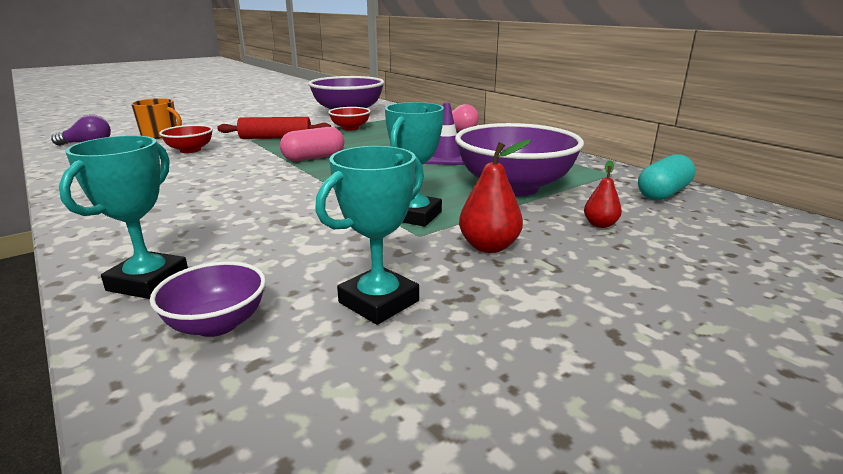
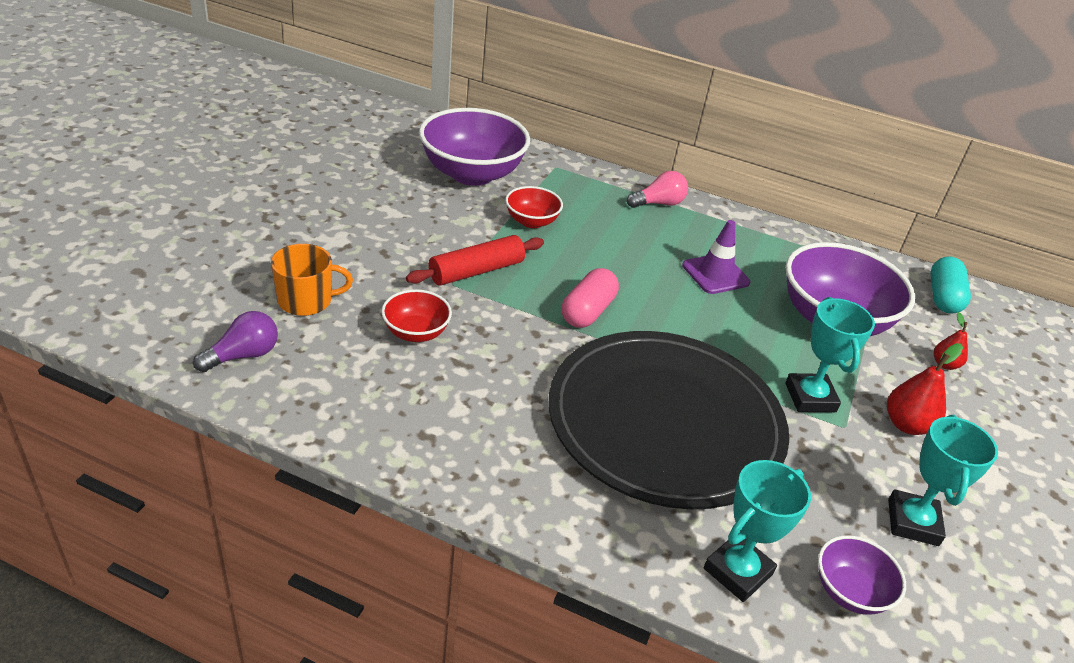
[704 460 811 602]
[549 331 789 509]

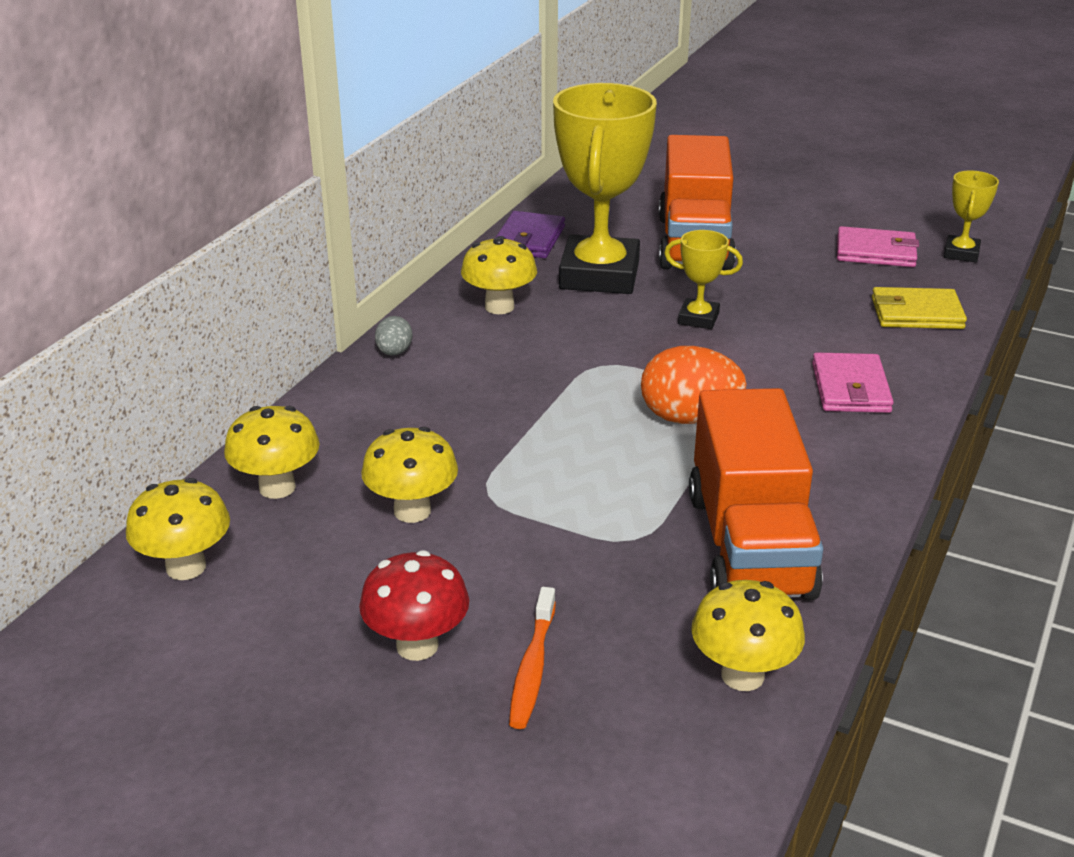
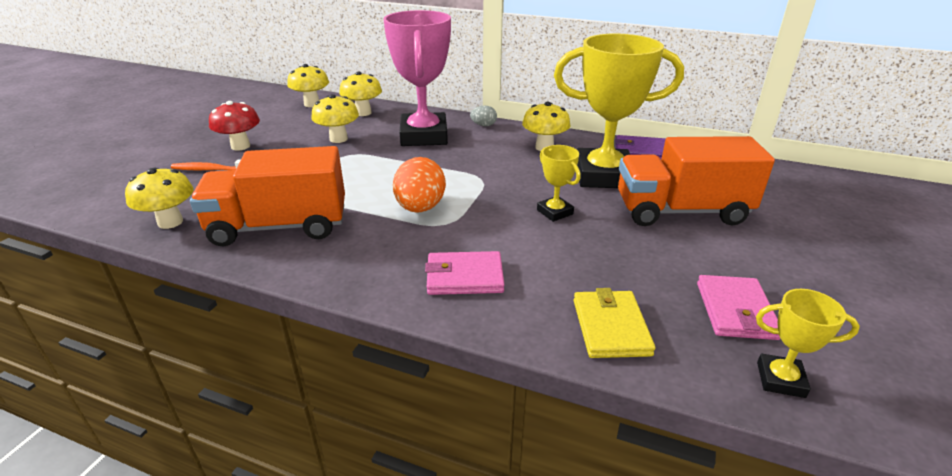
[537 145 580 222]
[383 10 451 146]

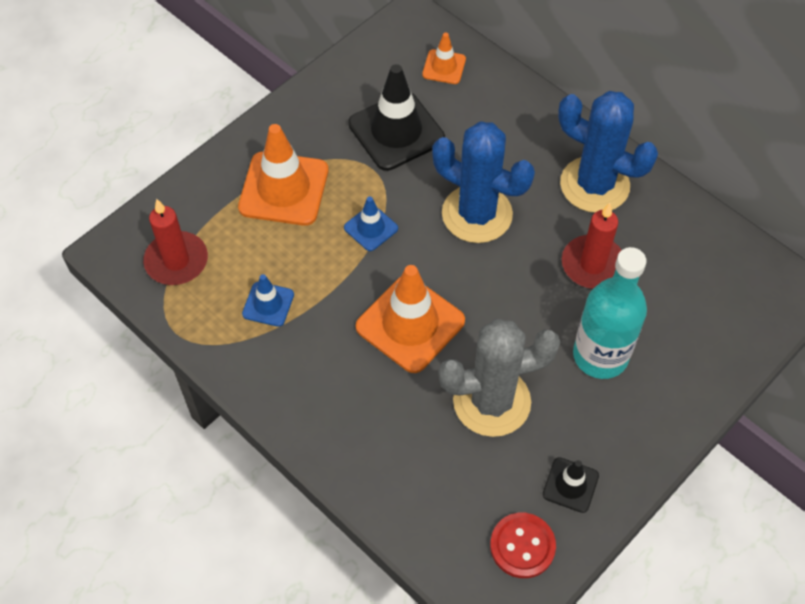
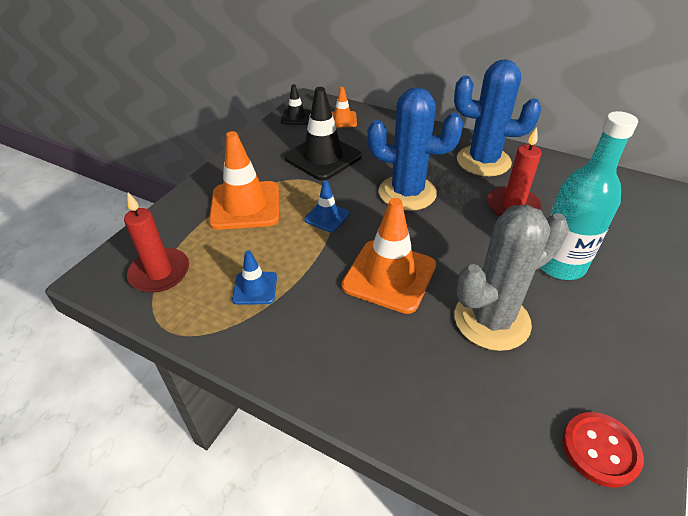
[281 84 311 125]

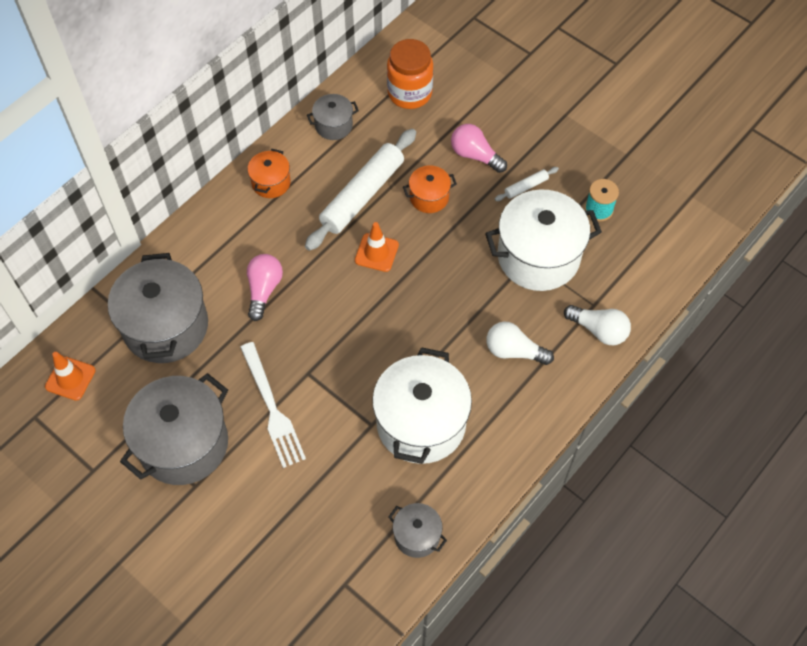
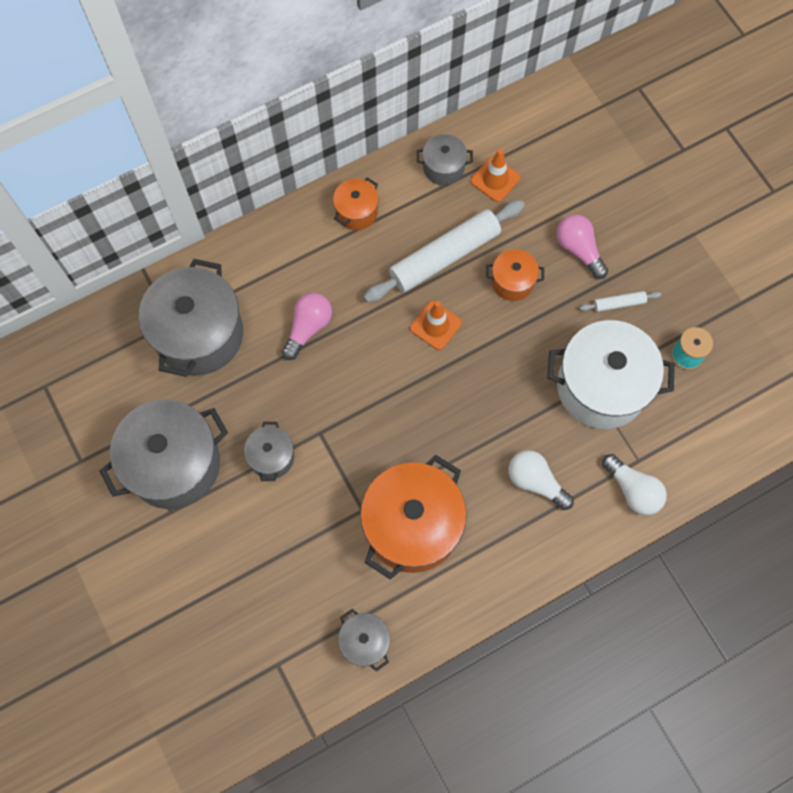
[471 149 520 202]
[244 422 294 481]
[360 455 467 580]
[387 39 433 109] (first image)

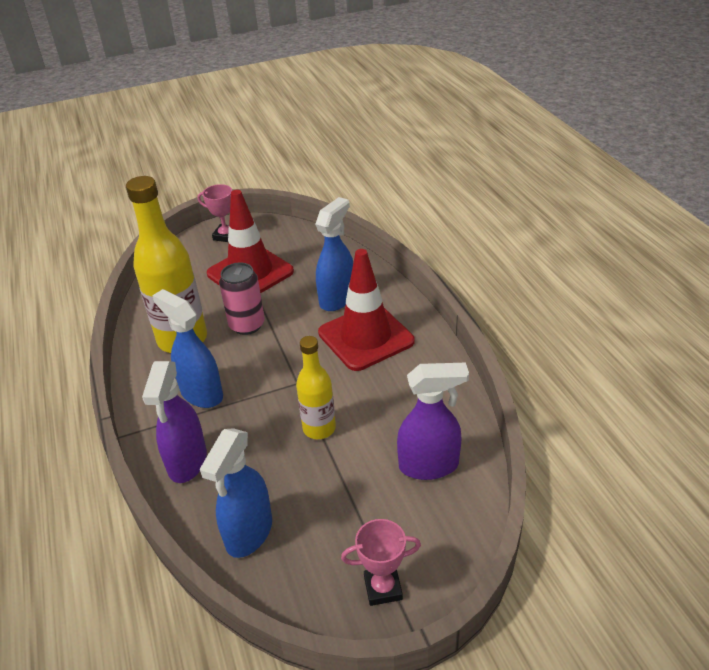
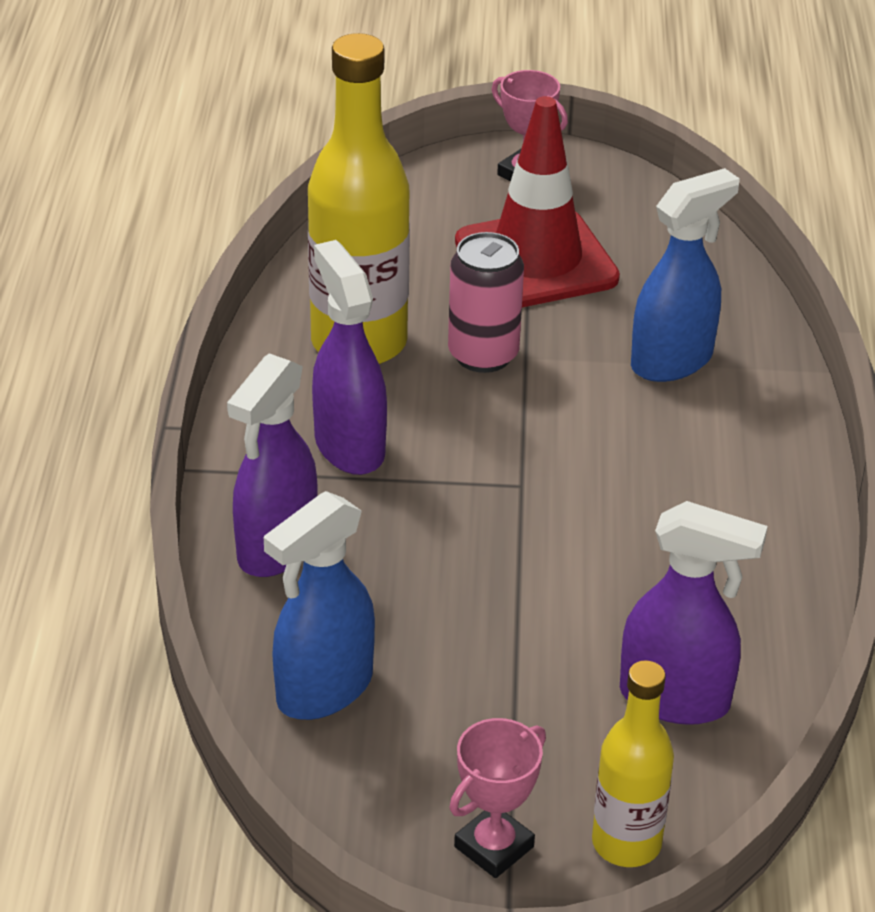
[312 240 387 475]
[592 660 674 867]
[318 249 415 371] (first image)
[449 718 546 878]

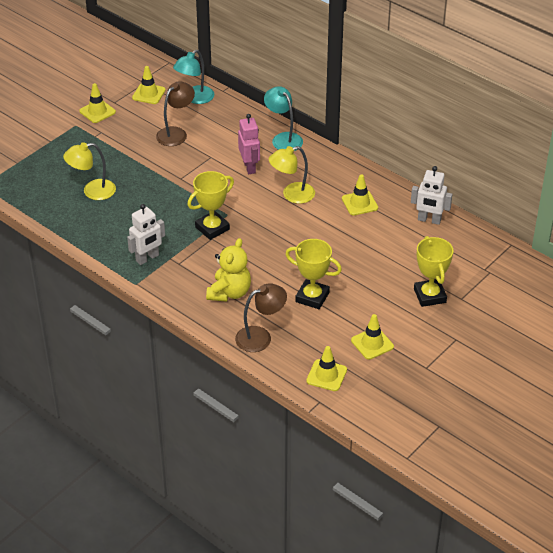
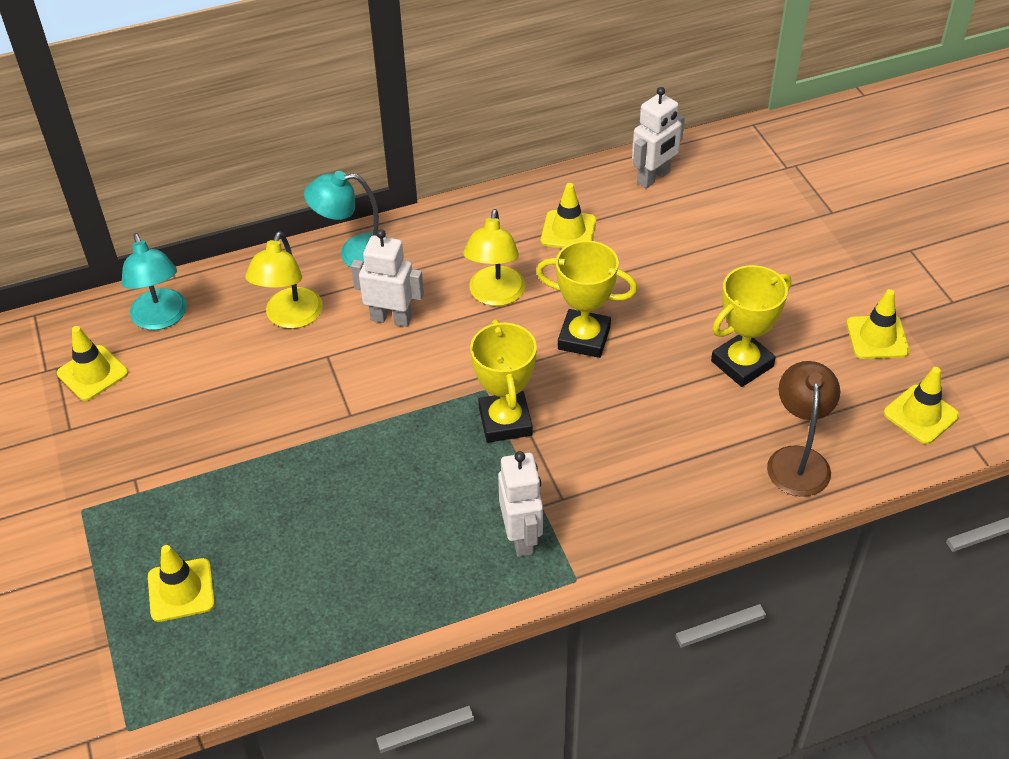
[246 231 323 329]
[148 545 215 622]
[156 81 195 146] (first image)
[206 238 251 302] (first image)
[351 229 424 327]
[536 240 637 358]

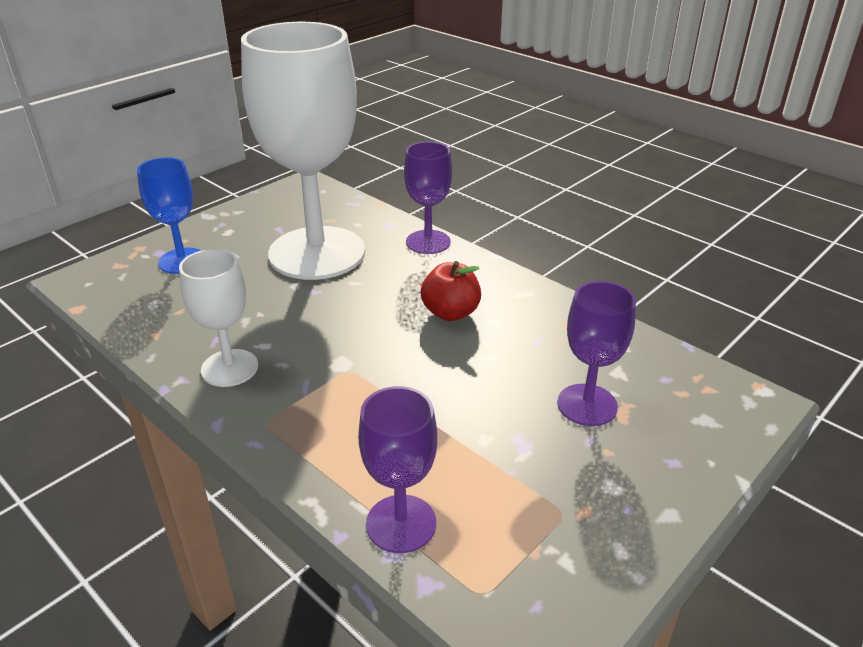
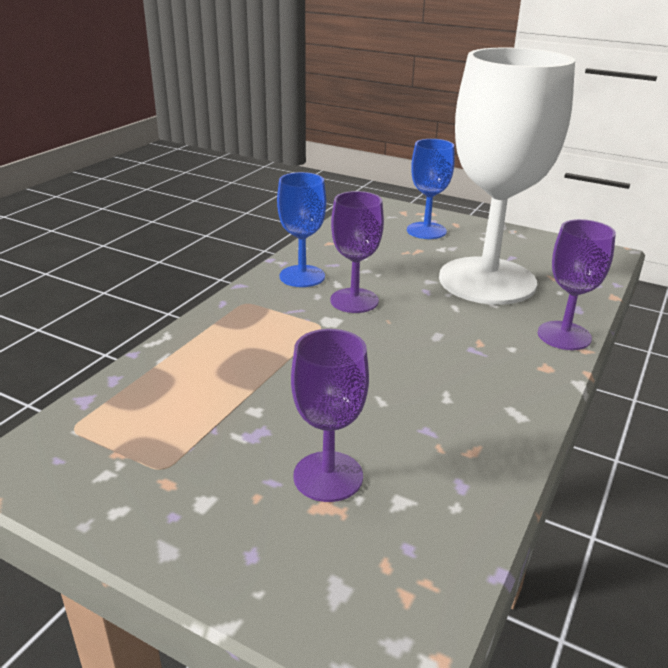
[277 172 326 287]
[330 191 384 313]
[421 261 481 321] (first image)

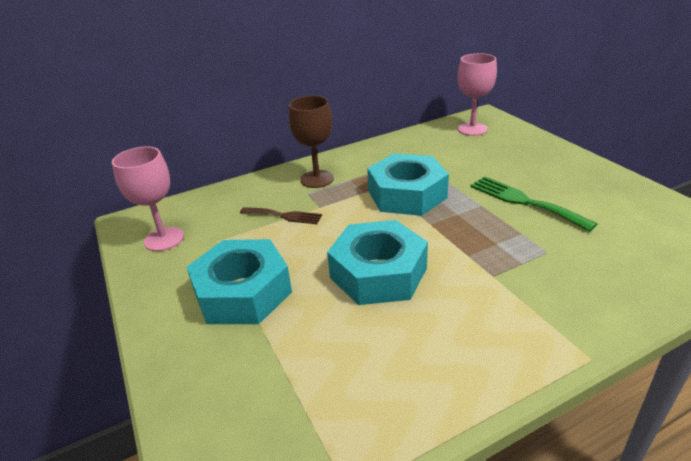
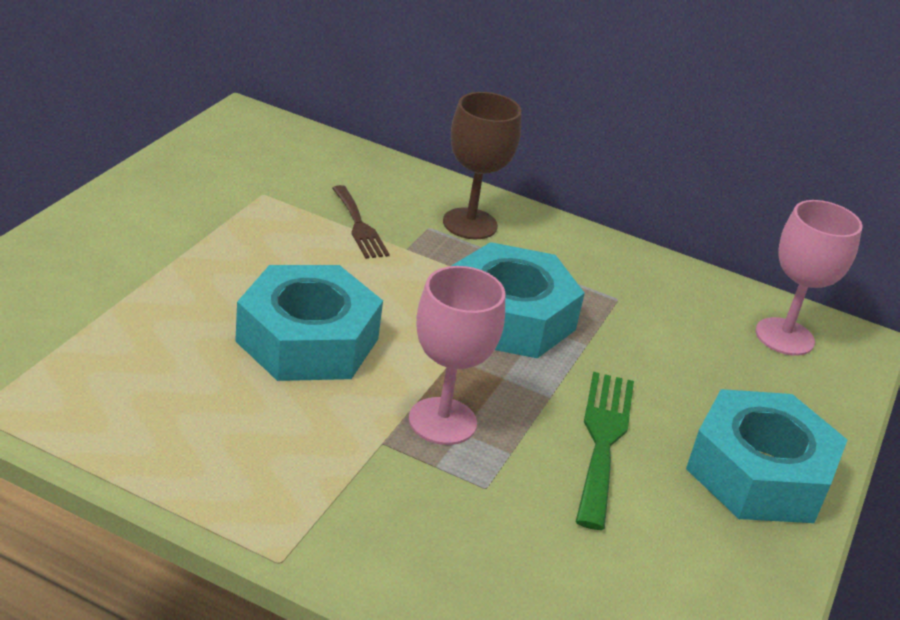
[409 266 505 445]
[686 389 847 523]

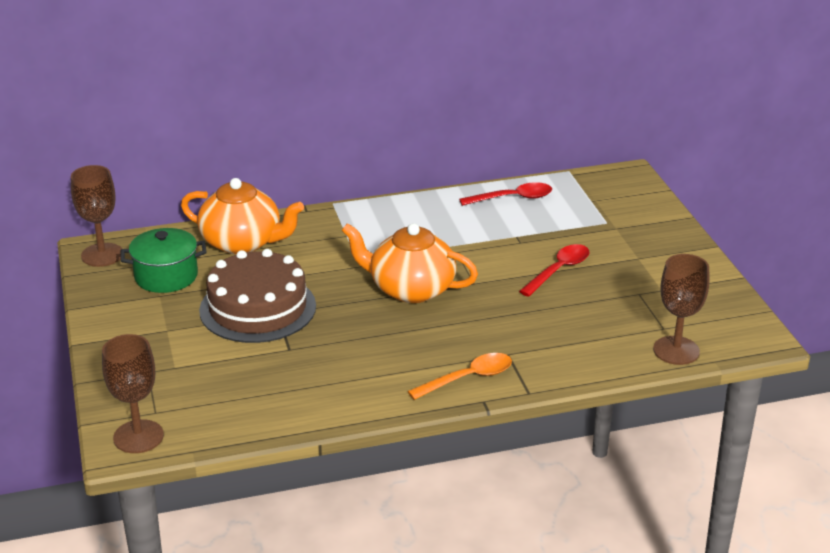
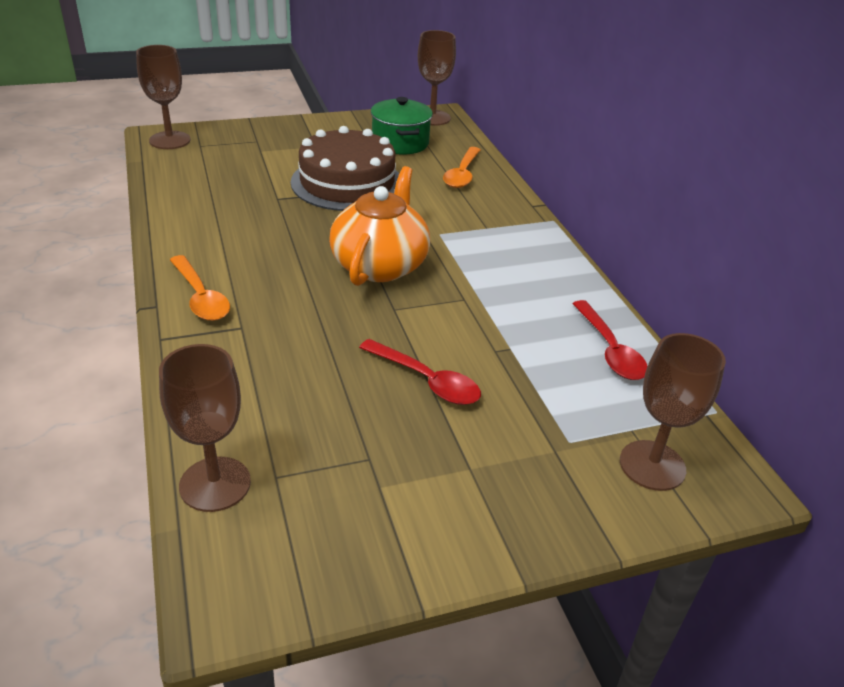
[443 147 481 188]
[620 333 726 491]

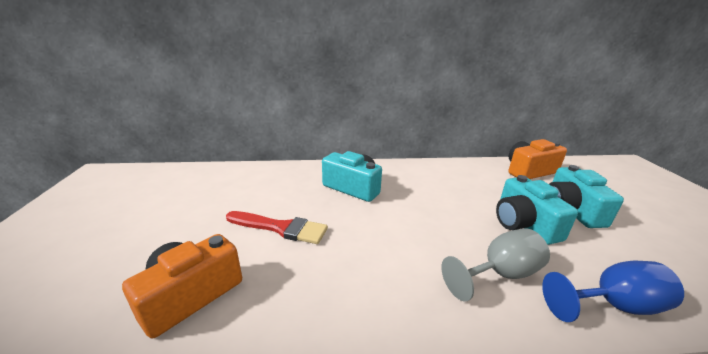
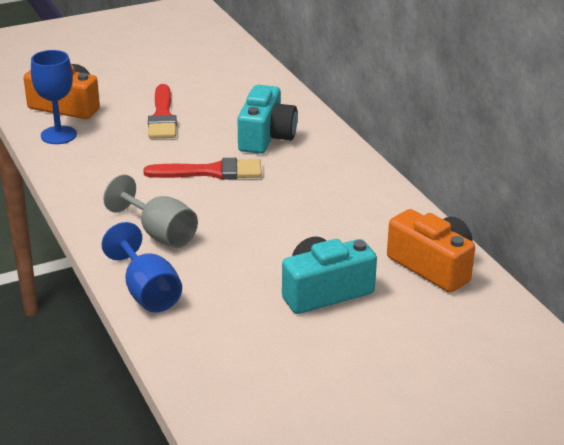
[496 175 578 245] (first image)
[31 50 77 144]
[144 158 262 180]

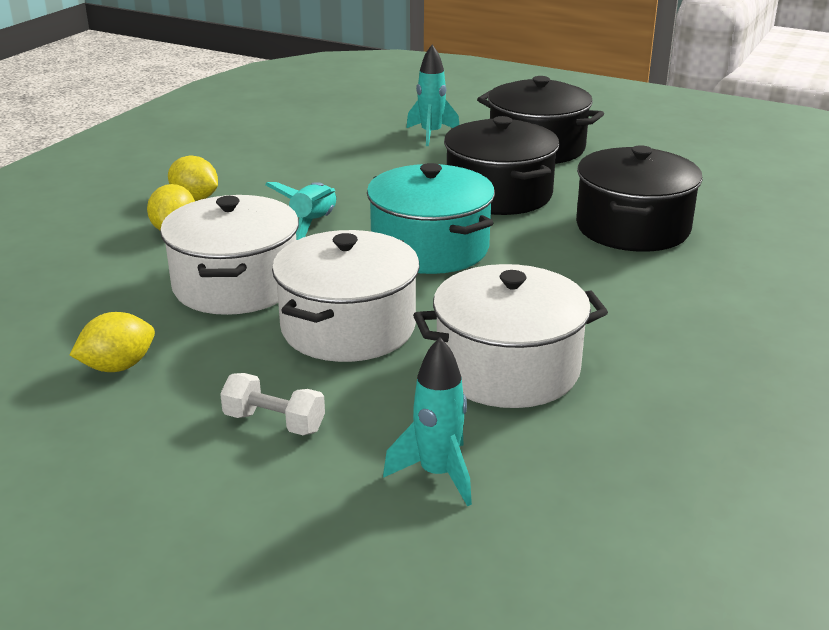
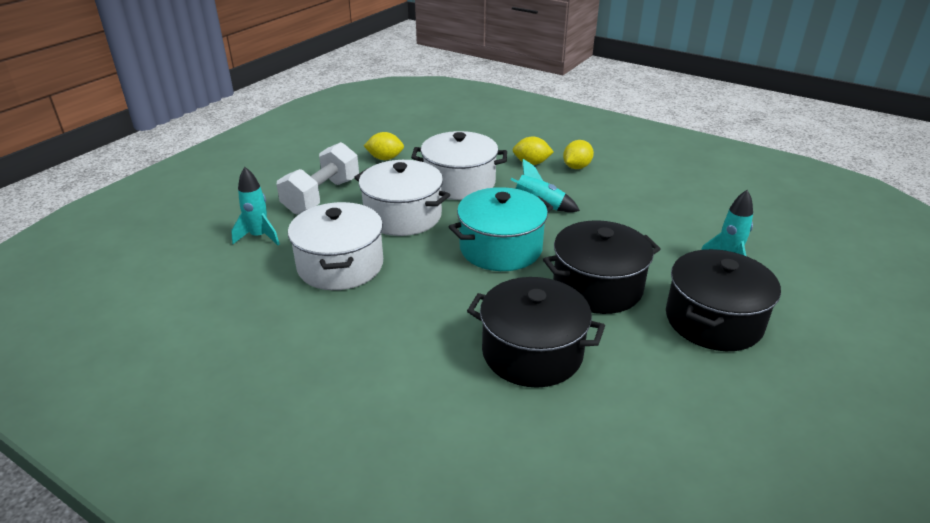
[364 132 404 160]
[277 142 359 214]

